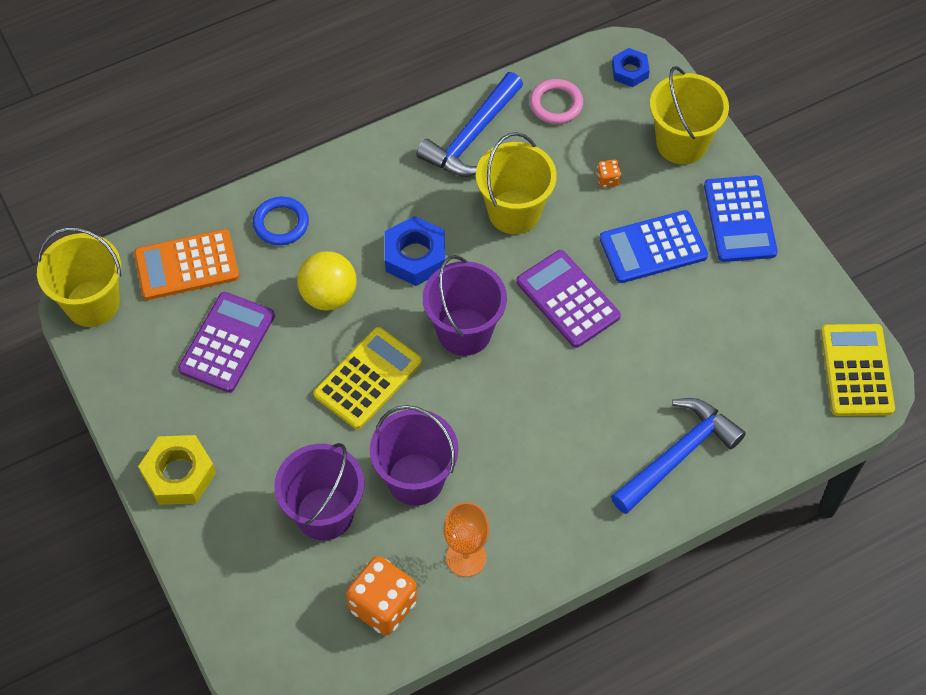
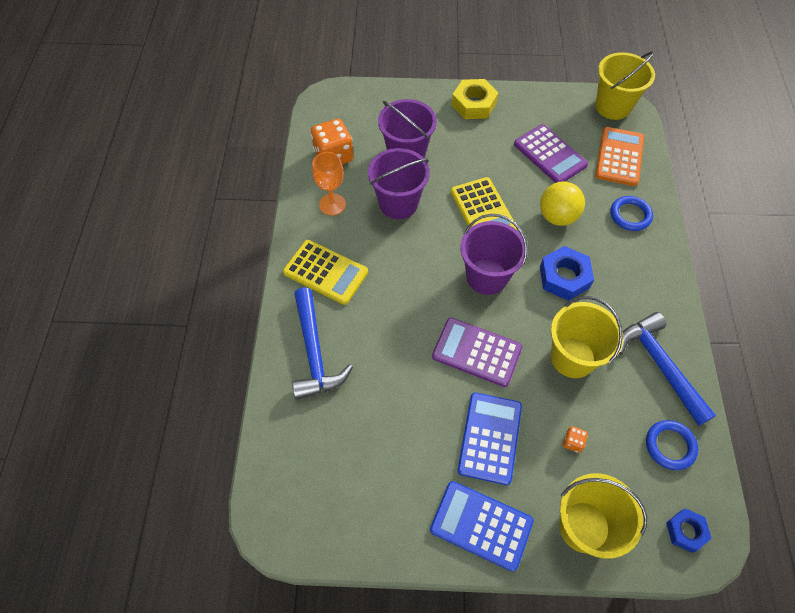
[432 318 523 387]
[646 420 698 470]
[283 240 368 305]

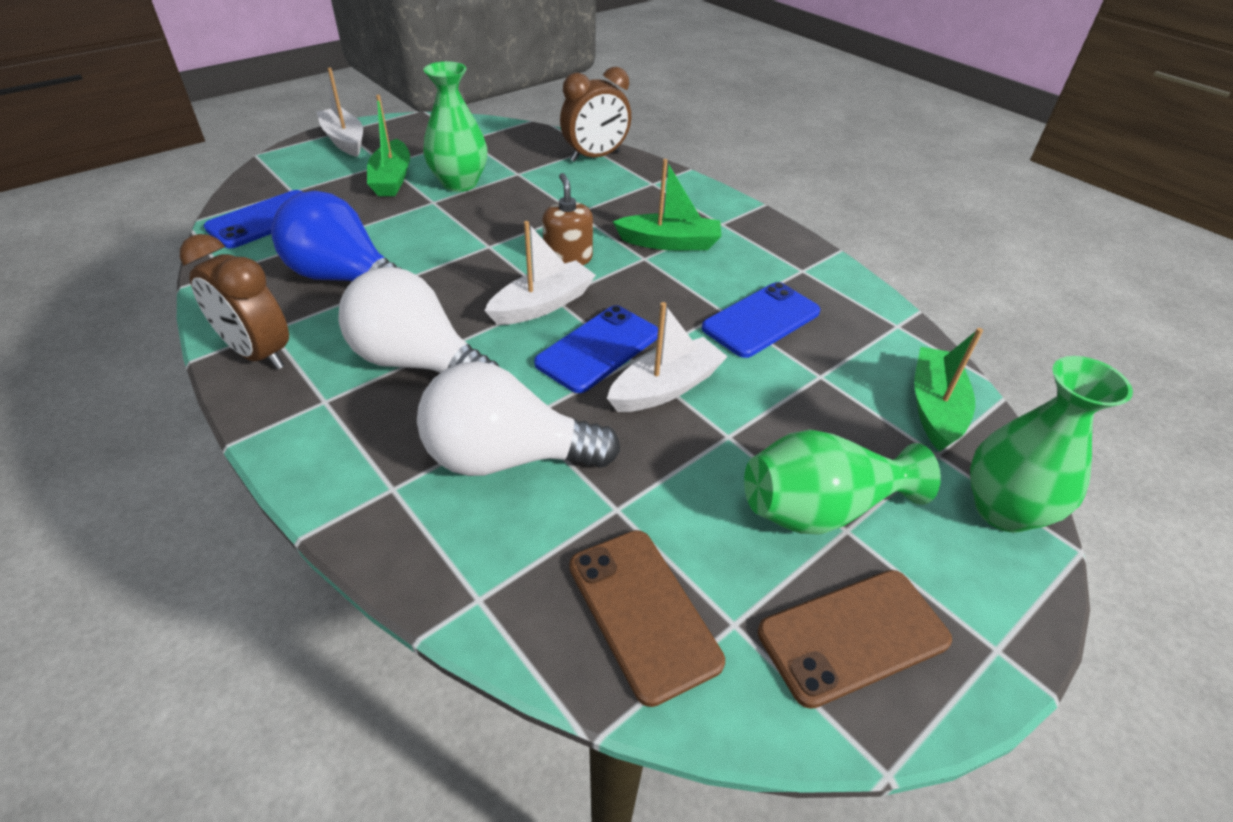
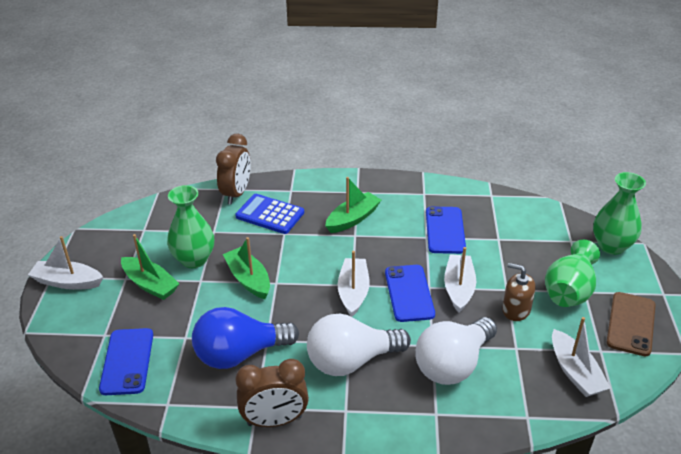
[502 263 536 321]
[552 317 611 397]
[223 237 270 299]
[235 194 304 234]

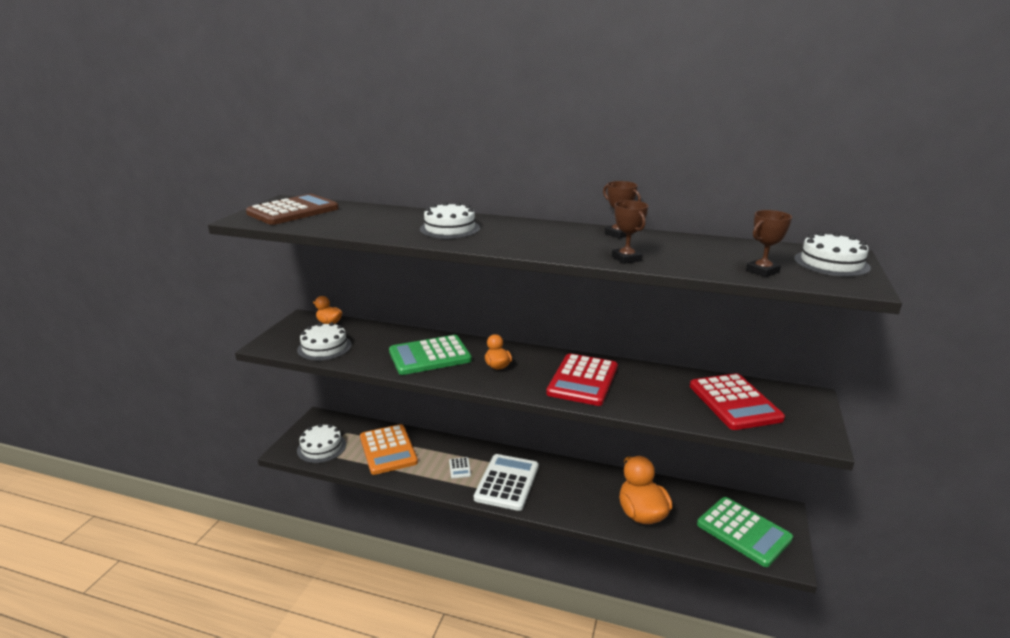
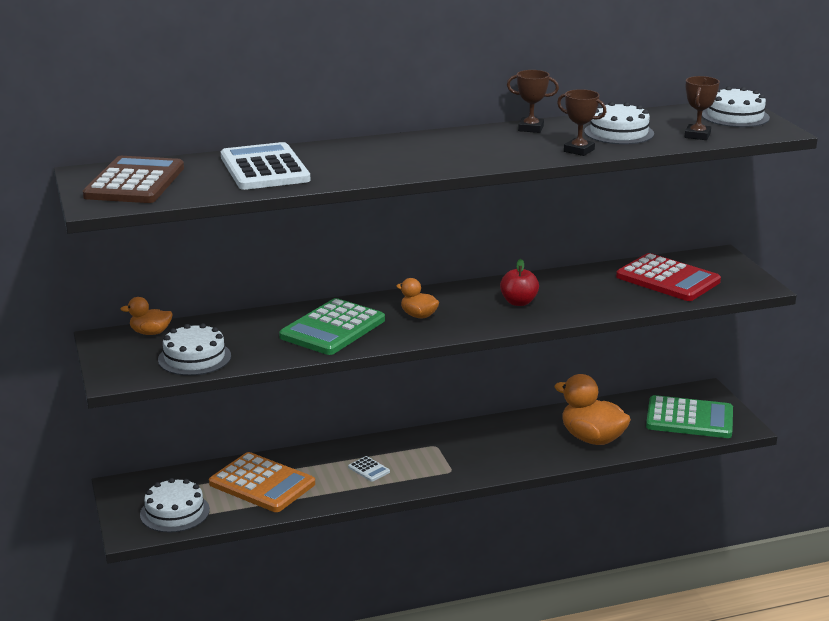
[584 102 654 145]
[221 142 310 190]
[500 259 539 306]

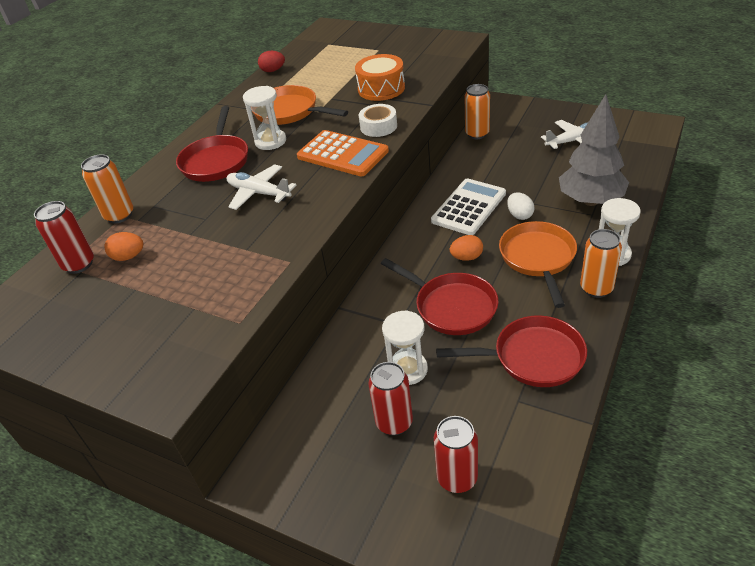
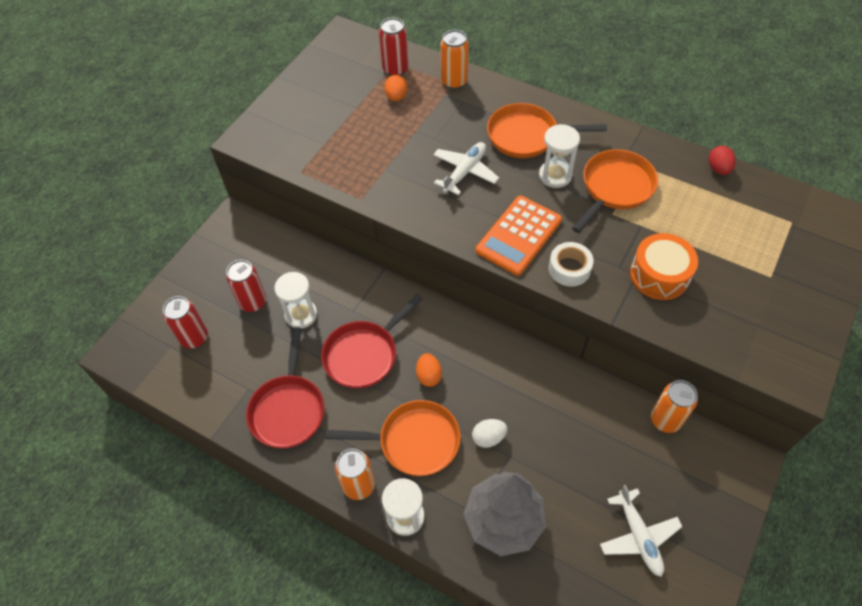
[487 103 607 158]
[431 178 506 235] (first image)

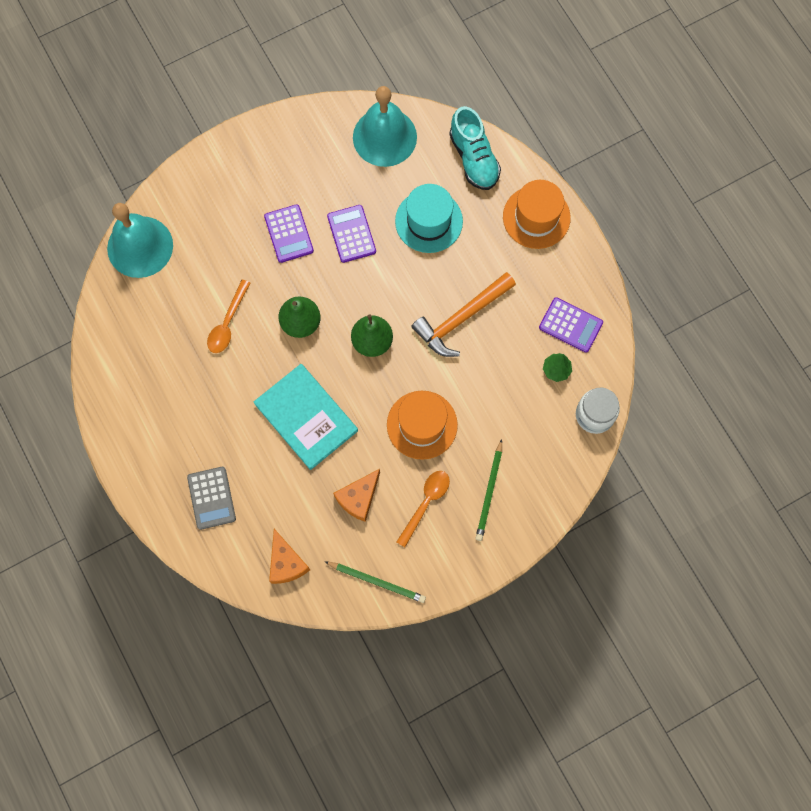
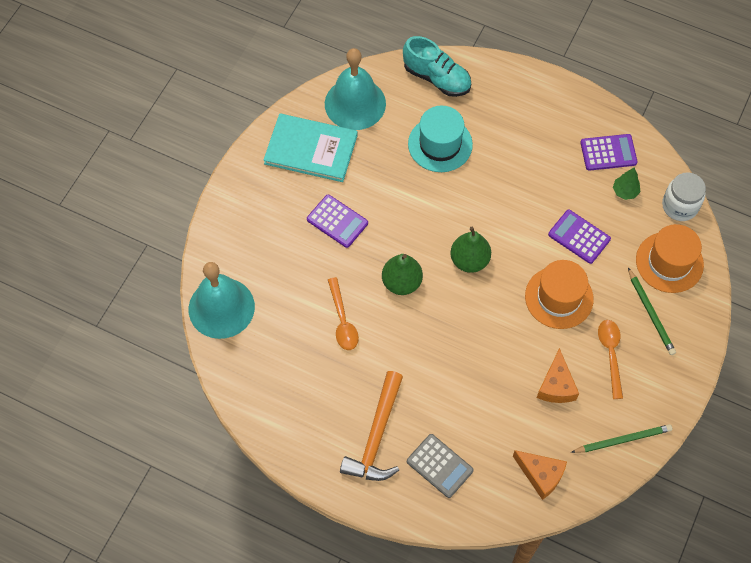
[263 113 358 182]
[548 210 611 264]
[340 371 403 481]
[636 224 704 293]

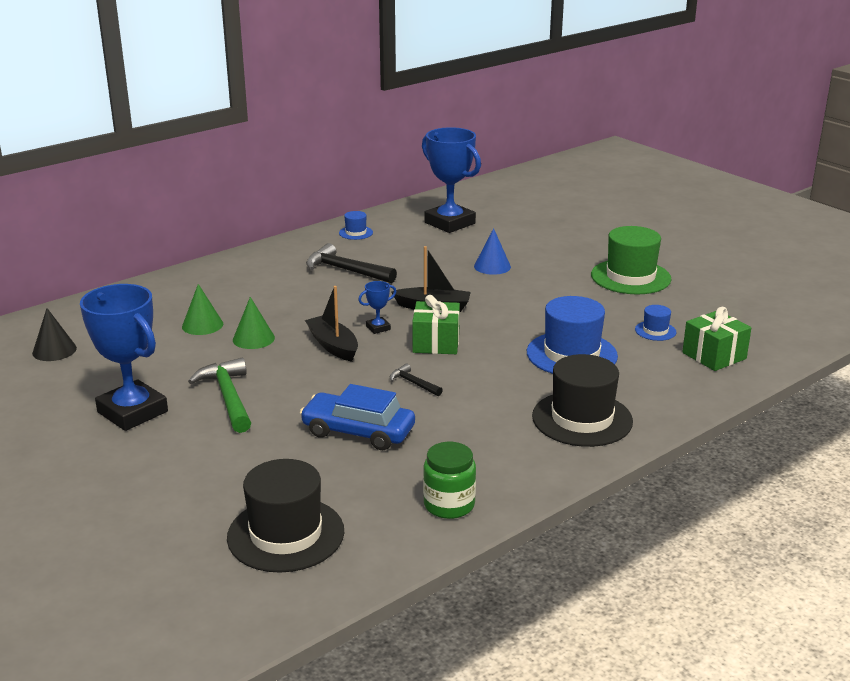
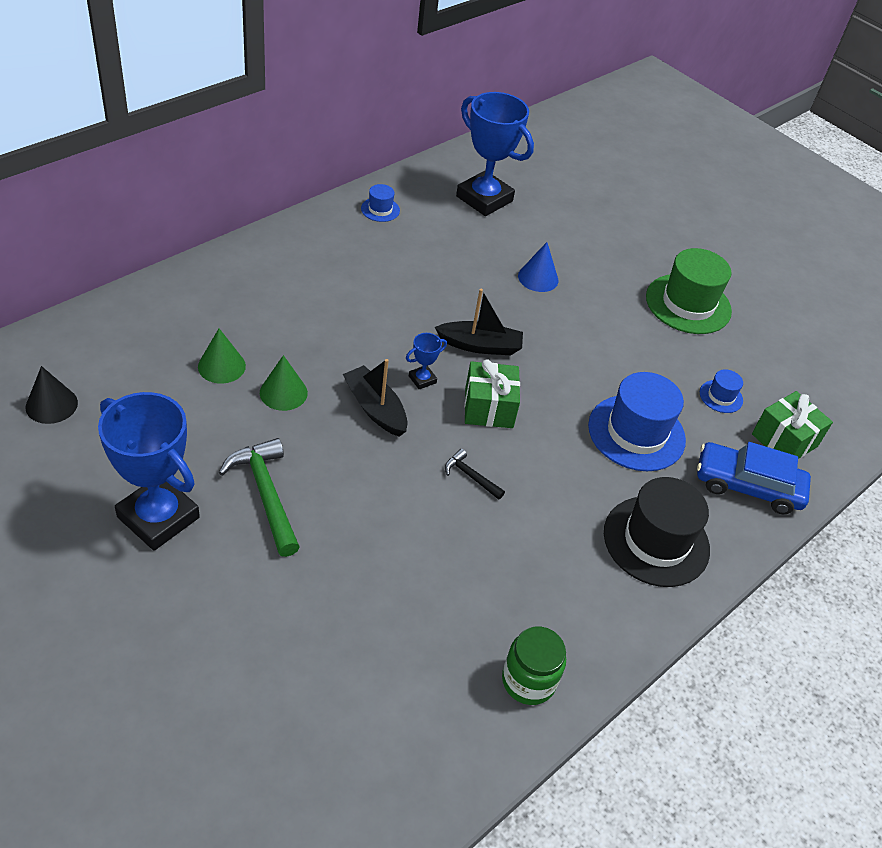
[227 459 344 573] (first image)
[697 442 811 514]
[306 243 397 283] (first image)

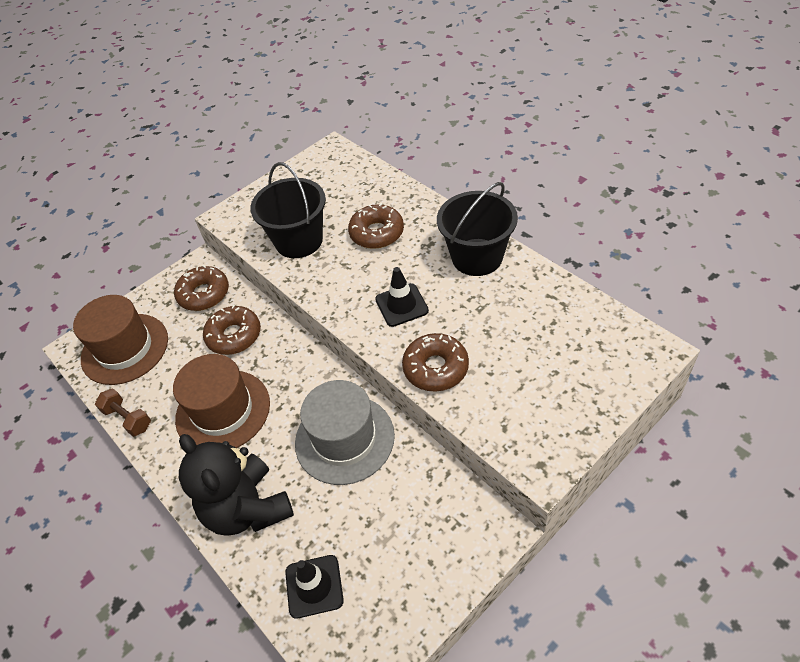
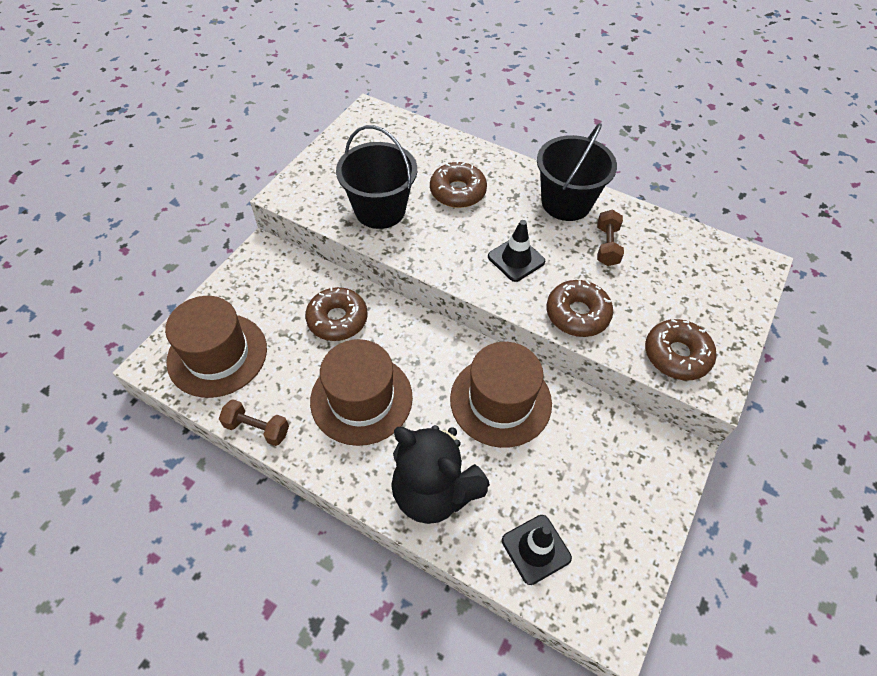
[645 319 716 380]
[450 342 552 448]
[597 210 624 266]

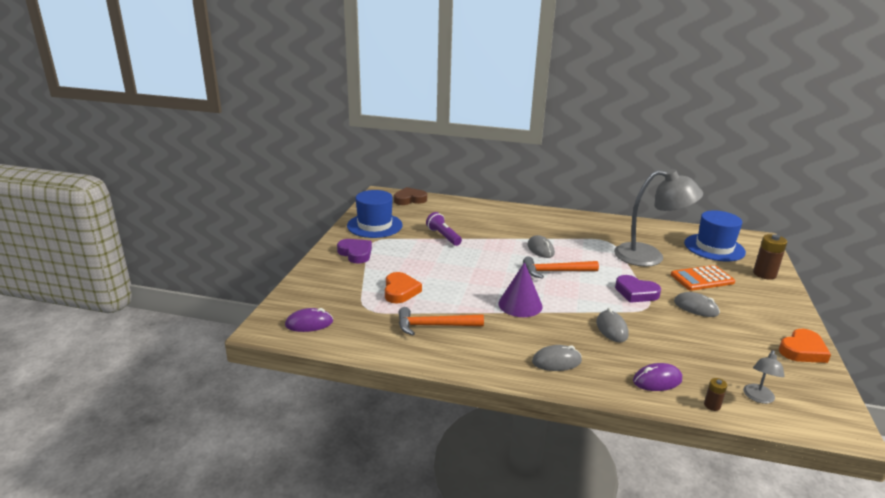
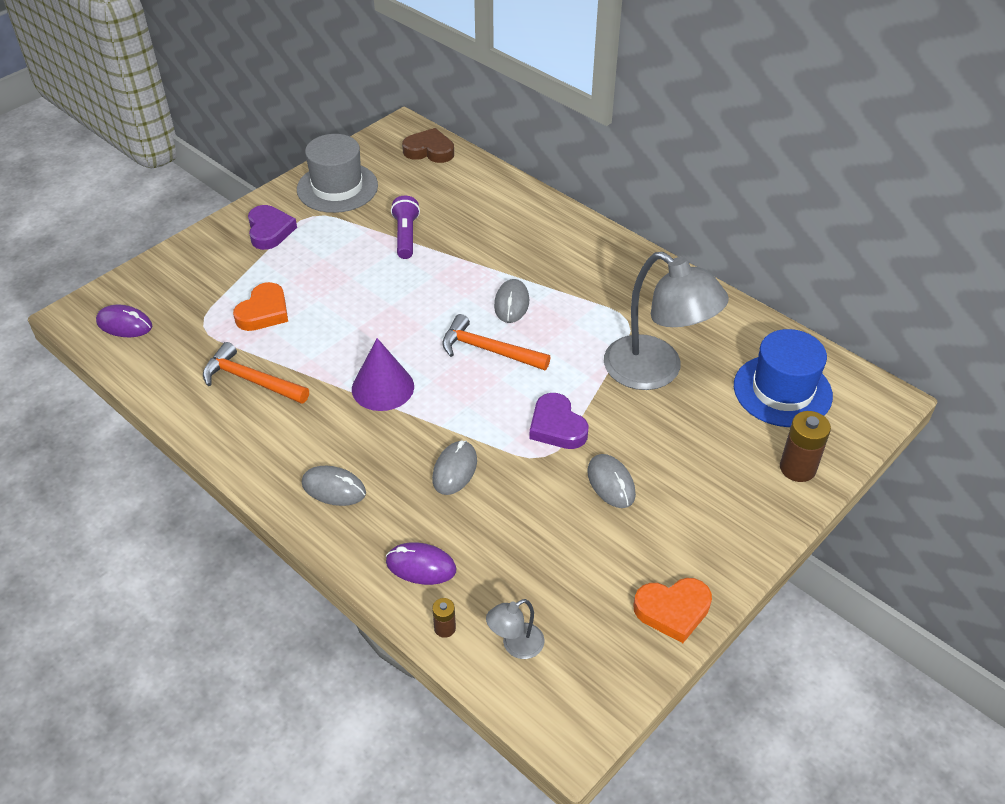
[297 134 378 213]
[671 265 735 291] (first image)

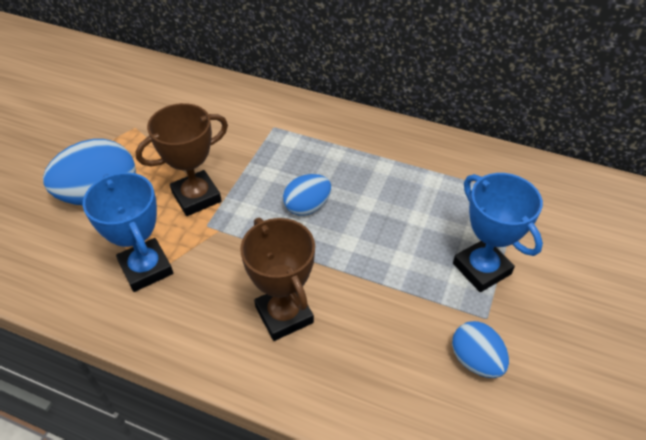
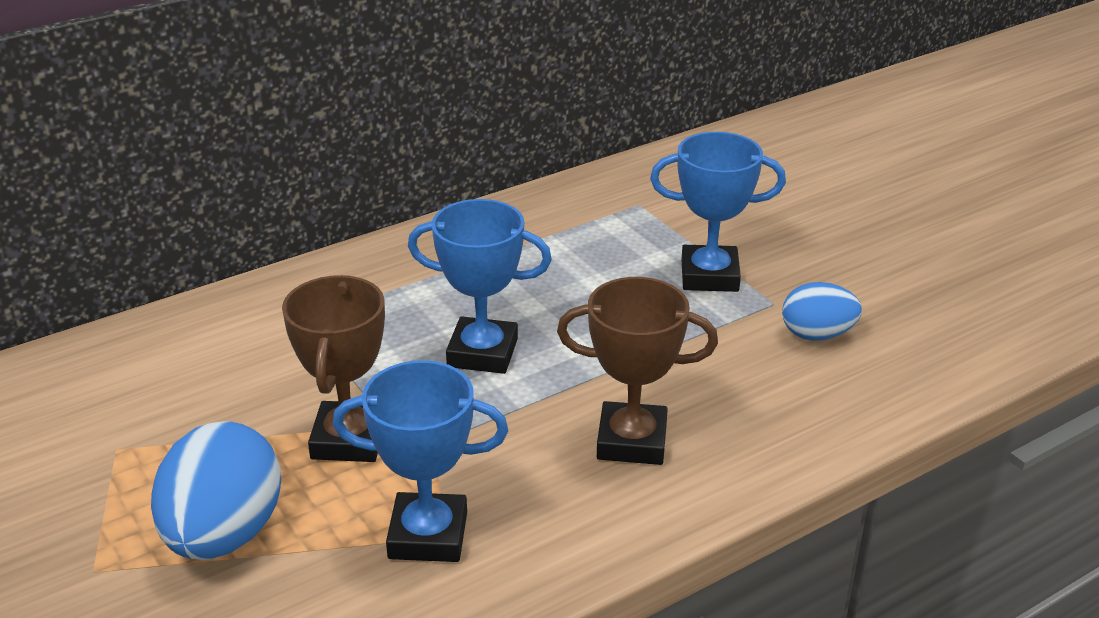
[408 199 552 374]

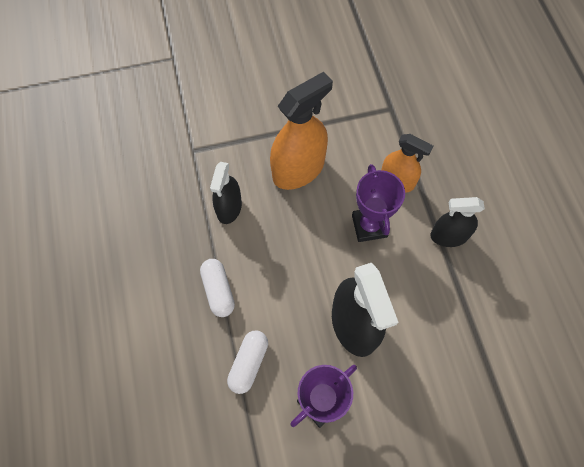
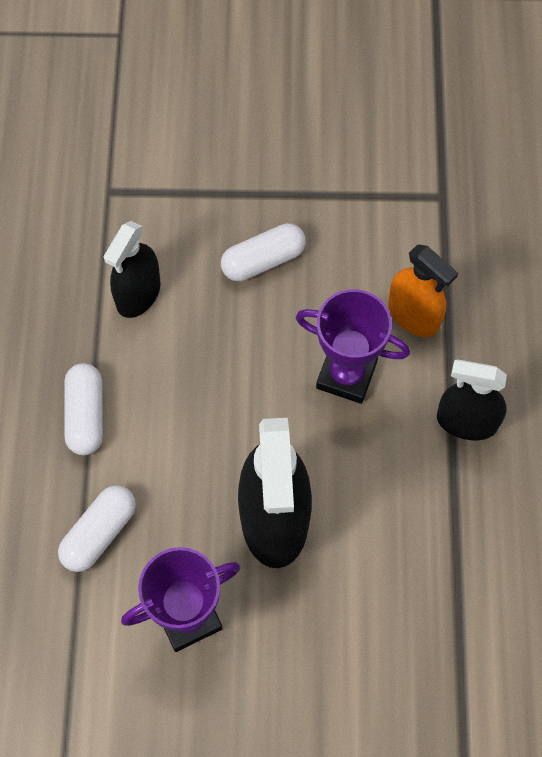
[221 223 306 281]
[296 289 410 404]

